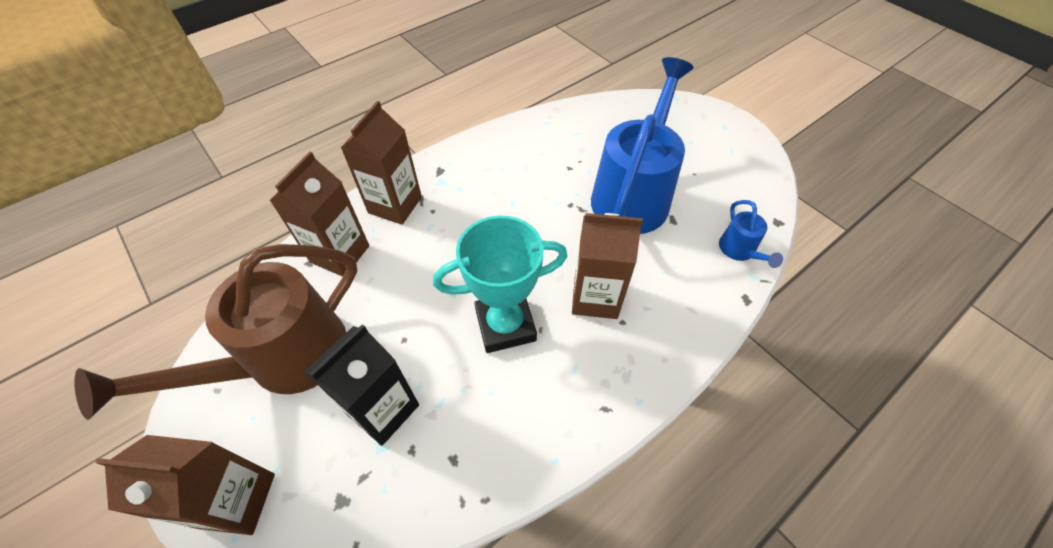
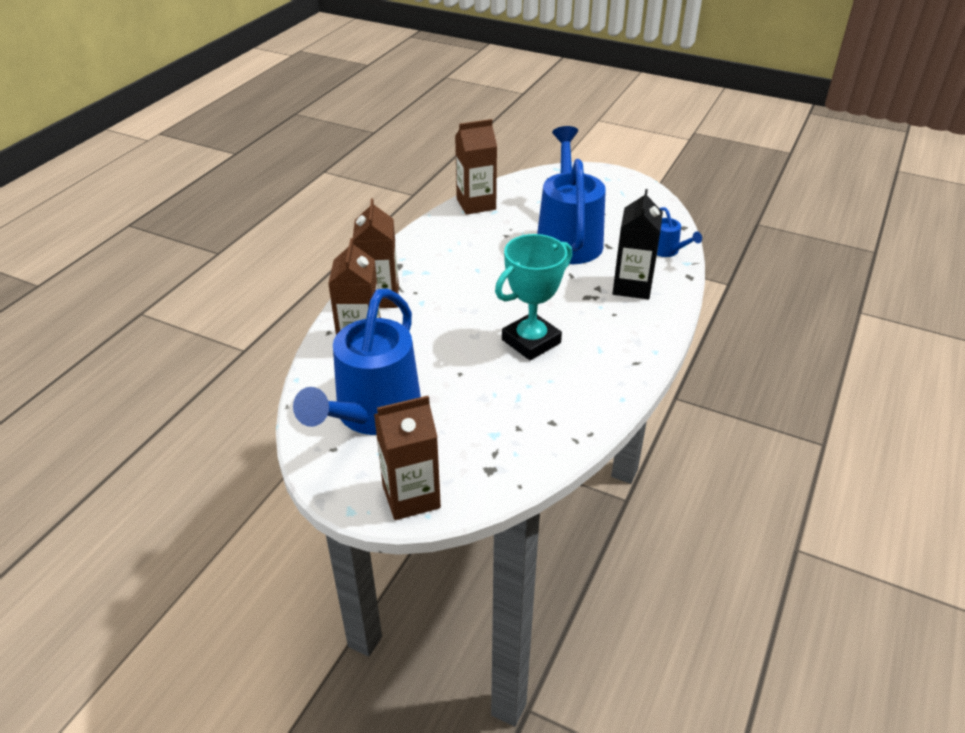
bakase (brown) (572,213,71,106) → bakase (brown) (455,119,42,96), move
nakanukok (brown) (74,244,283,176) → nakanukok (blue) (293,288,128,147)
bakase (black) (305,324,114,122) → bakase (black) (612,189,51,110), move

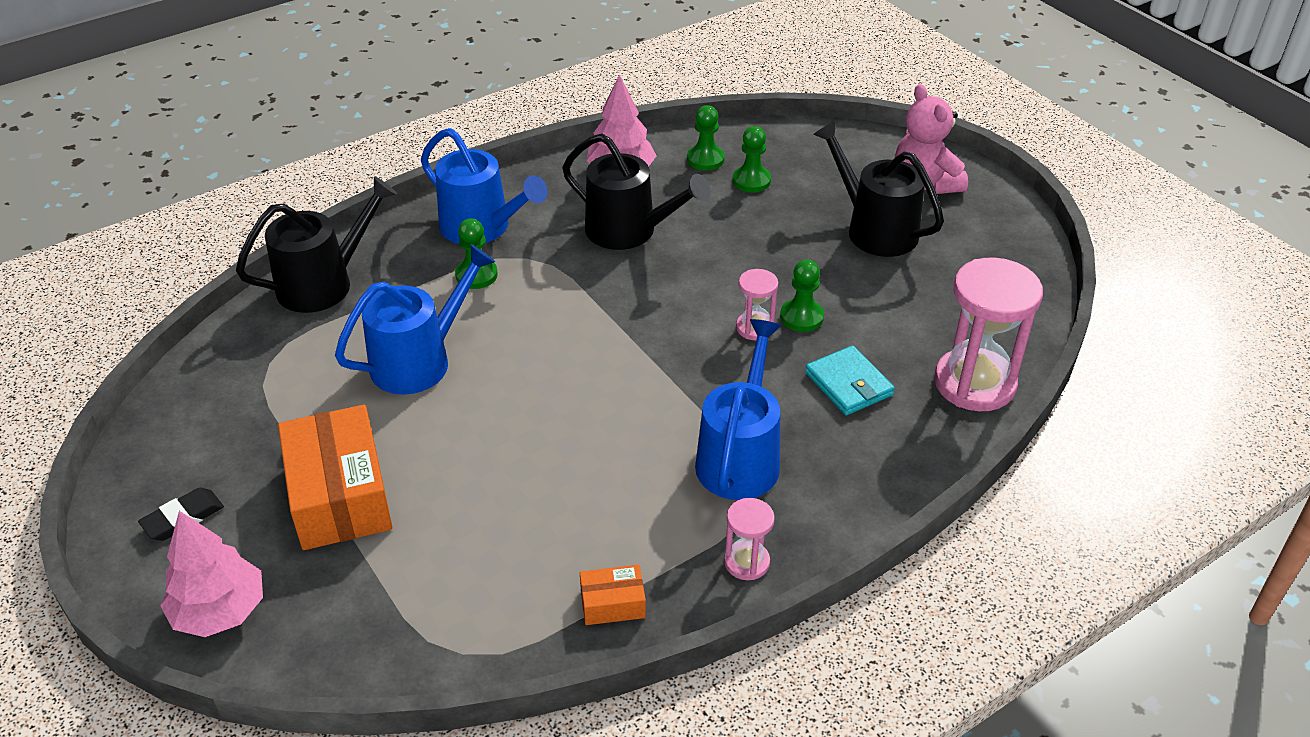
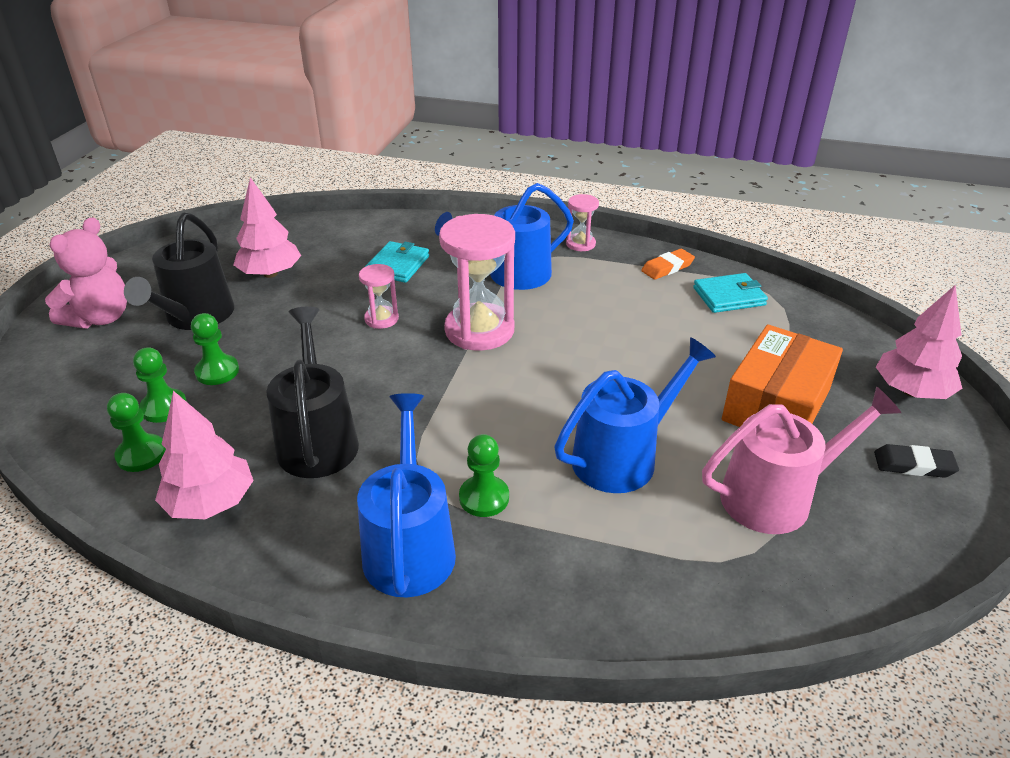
nakanukok (black) (236,176,161,137) → -
nakanukok (blue) (335,244,160,151) → nakanukok (blue) (554,337,162,156), 135 degrees clockwise
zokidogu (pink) (934,257,109,154) → zokidogu (pink) (439,214,76,137), move
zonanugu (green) (780,259,44,73) → zonanugu (green) (191,313,48,72), move
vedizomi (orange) (580,565,66,60) → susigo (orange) (641,249,54,31)
- → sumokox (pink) (233,177,68,101)
- → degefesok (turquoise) (693,273,75,40)
- → nakanukok (pink) (702,387,199,147)

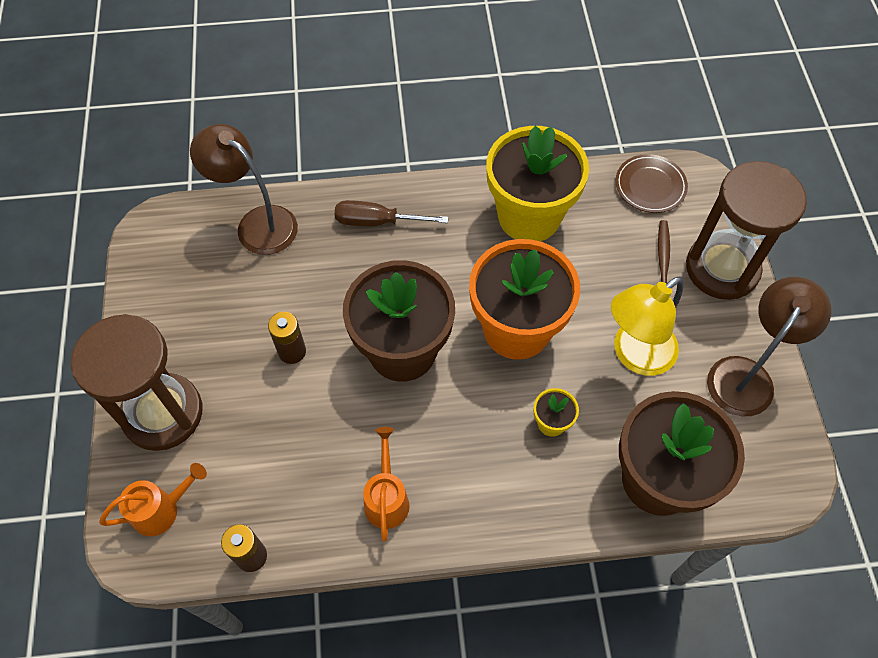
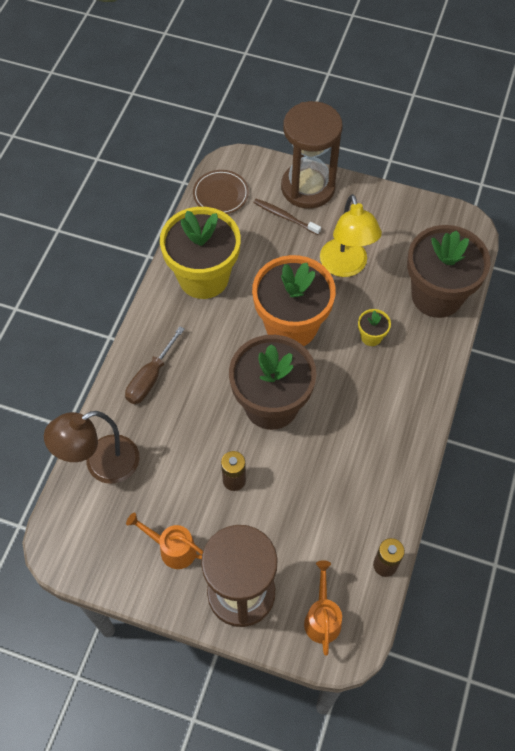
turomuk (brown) (707,277,124,139) → -
nakanukok (orange) (363,427,47,115) → nakanukok (orange) (126,512,77,57), move

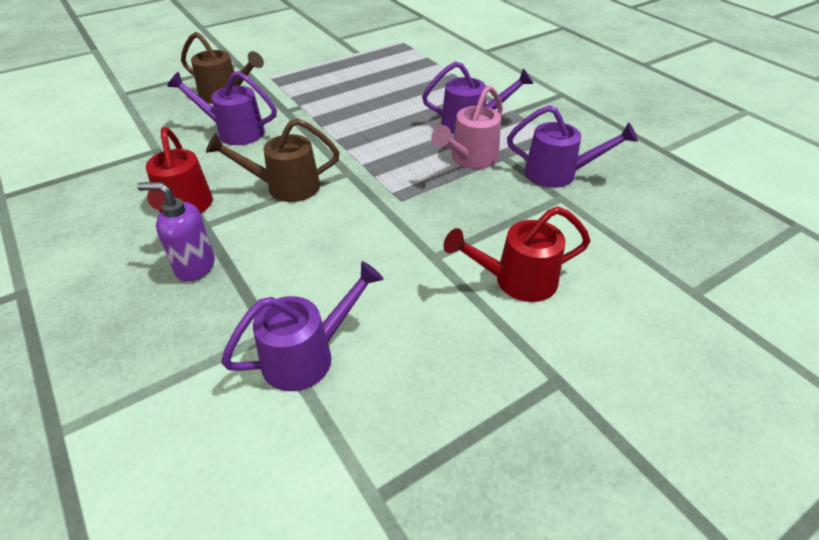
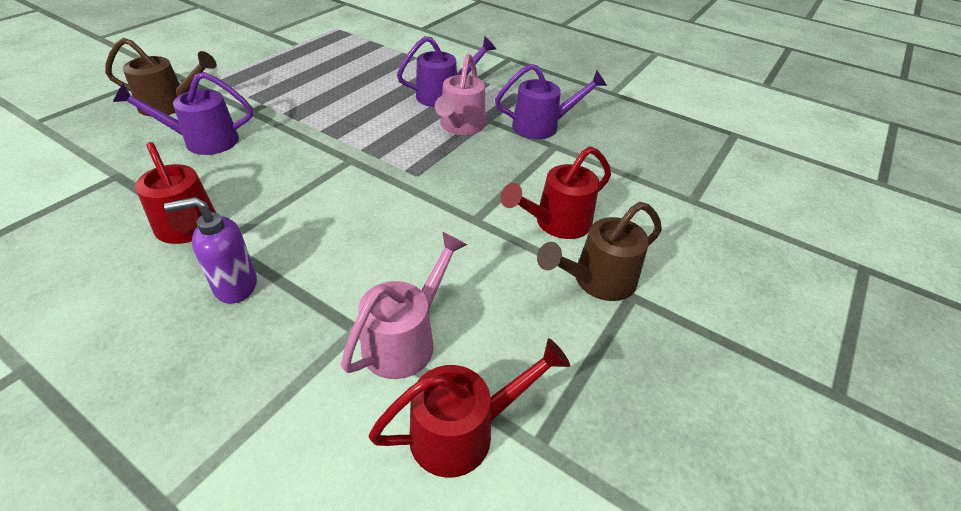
nakanukok (brown) (206,118,134,84) → nakanukok (brown) (537,202,125,99), move
nakanukok (purple) (221,261,163,130) → nakanukok (pink) (341,232,126,147)
- → nakanukok (red) (368,339,202,139)

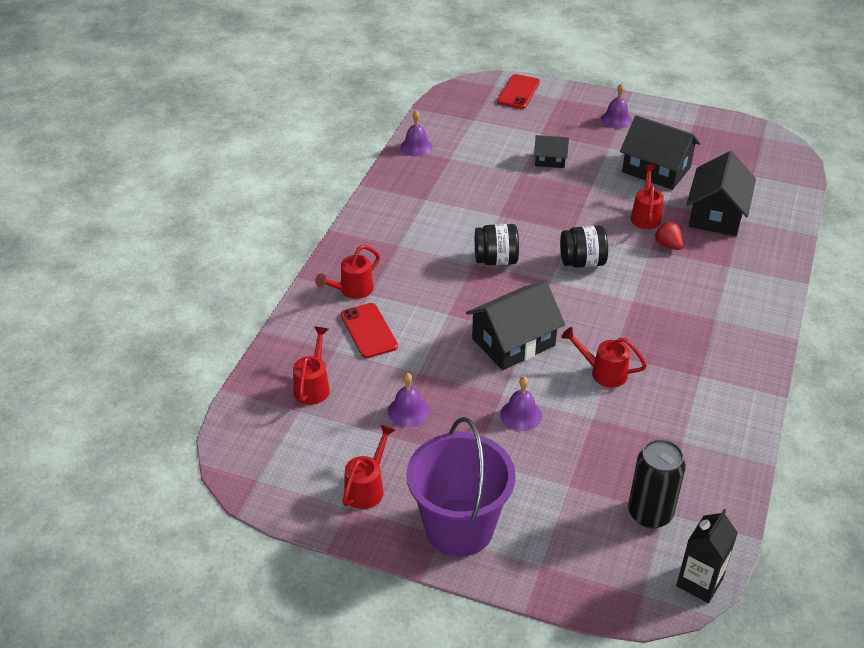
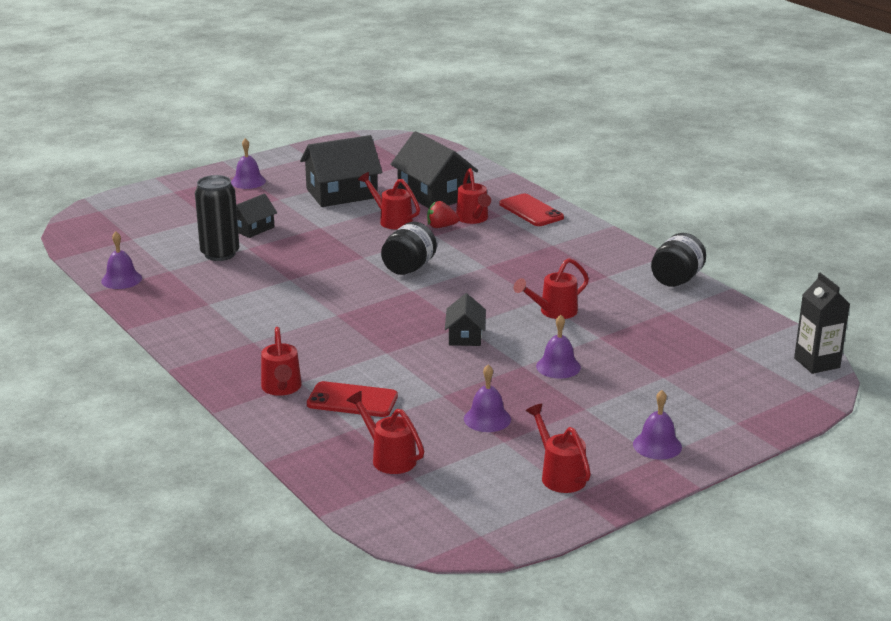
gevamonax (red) (497,74,43,35) → gevamonax (red) (499,193,65,33), move
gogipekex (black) (475,224,44,41) → gogipekex (black) (651,233,55,54), move
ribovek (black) (466,282,99,88) → ribovek (black) (445,293,41,53), x0.54
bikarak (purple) (406,417,110,140) → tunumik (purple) (633,390,49,70)
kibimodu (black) (628,439,58,90) → kibimodu (black) (195,175,44,86), move
- → nakanukok (red) (456,168,35,56)

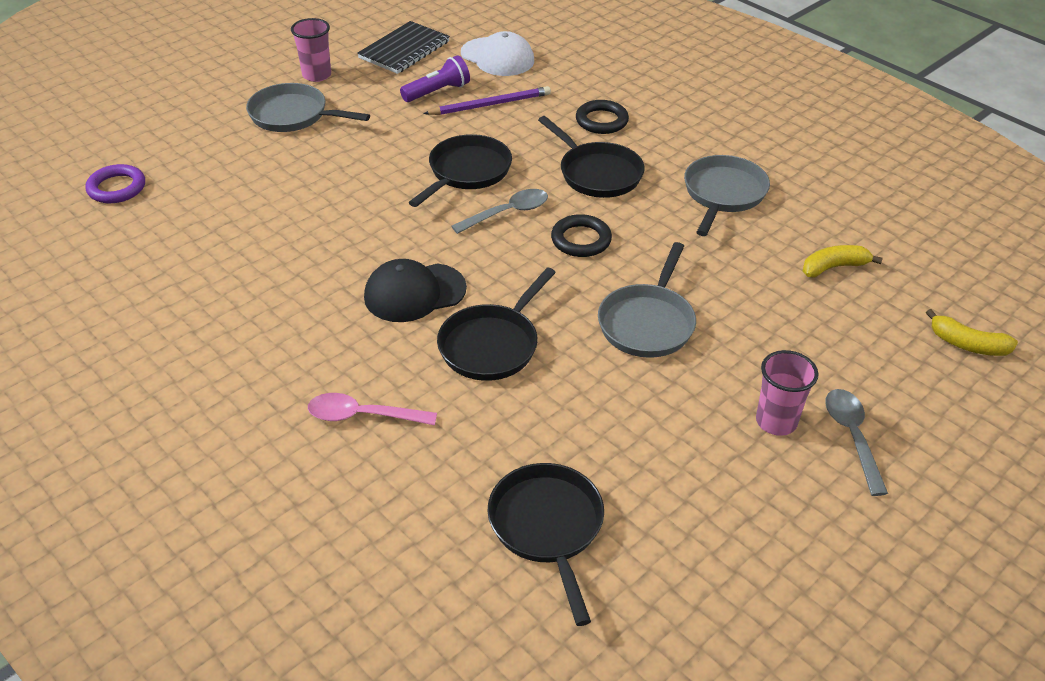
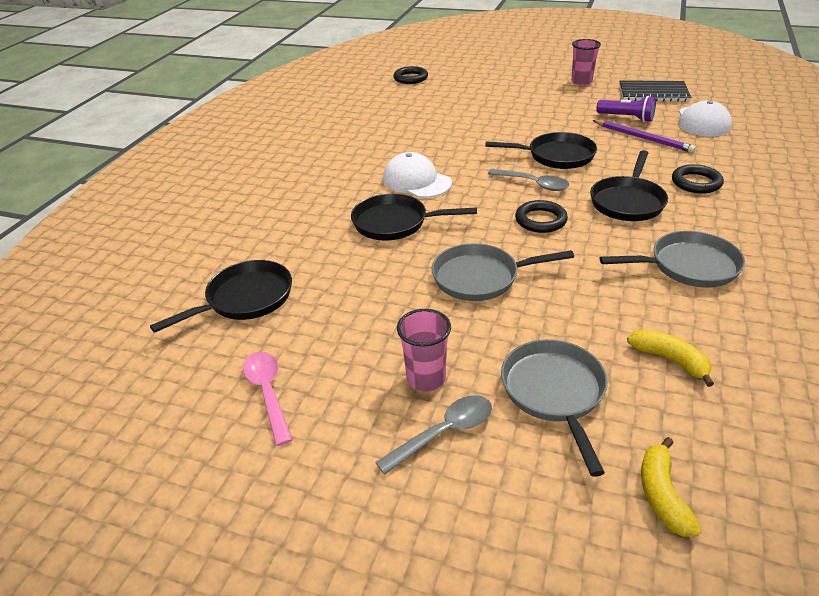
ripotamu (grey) (246,83,124,49) → ripotamu (grey) (501,339,107,138), move
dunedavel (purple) (85,164,60,39) → dunedavel (black) (393,66,35,18)
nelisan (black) (364,259,103,63) → nelisan (white) (383,152,69,46)
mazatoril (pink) (308,393,129,32) → mazatoril (pink) (243,352,50,94), move

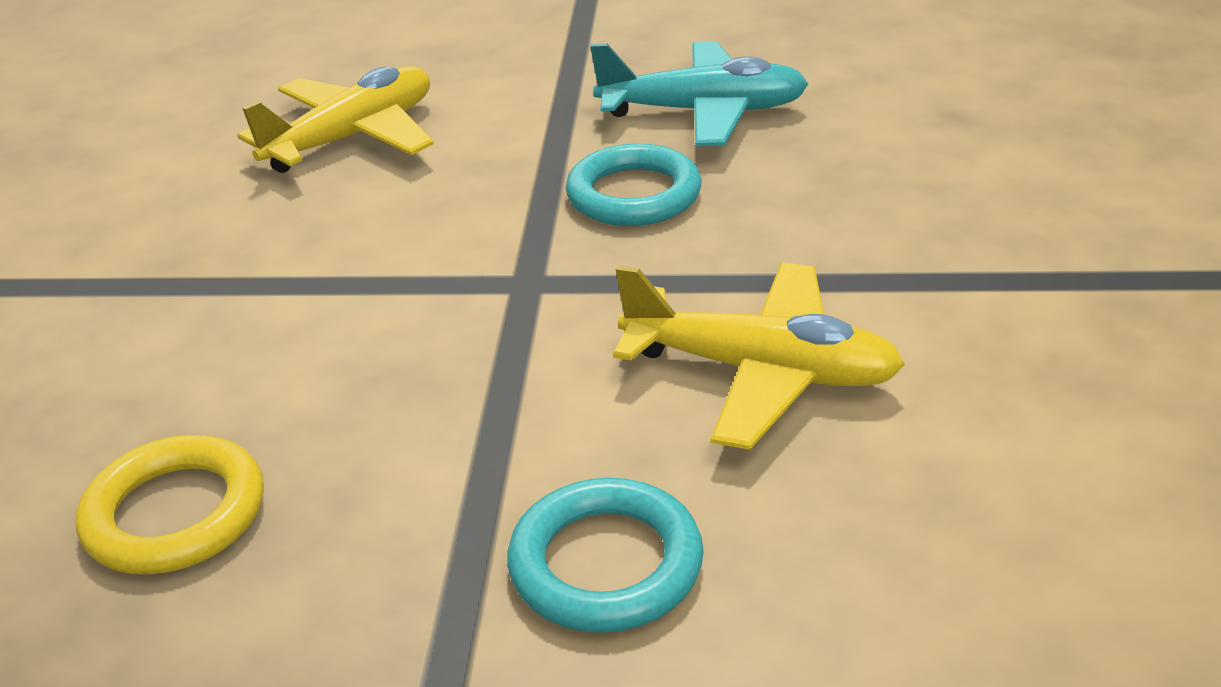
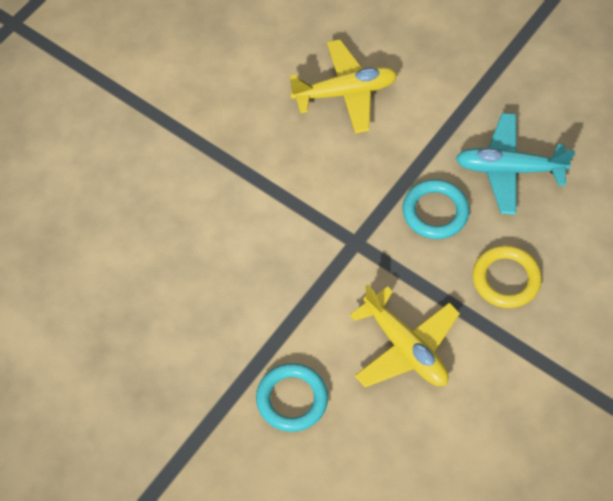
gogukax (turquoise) (590,42,218,104) → gogukax (turquoise) (456,113,119,102), 150 degrees clockwise
dunedavel (yellow) (76,435,188,139) → dunedavel (yellow) (473,245,69,63), move

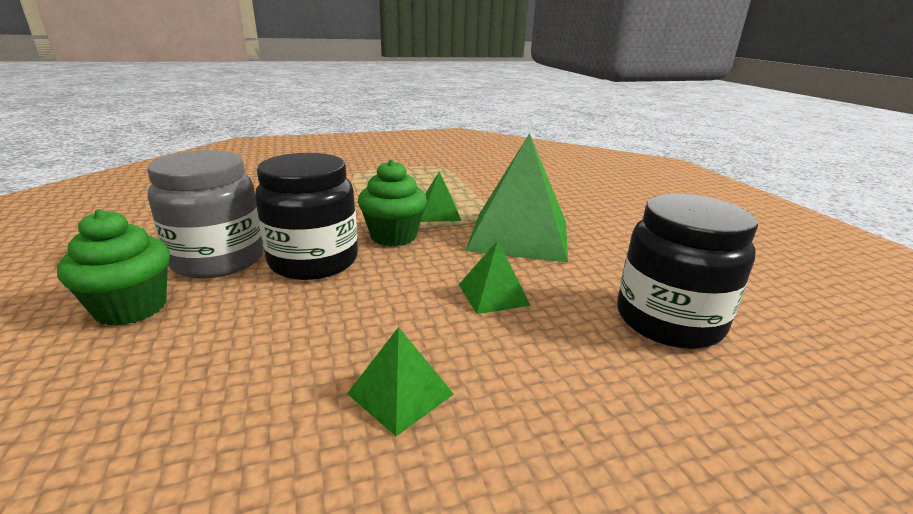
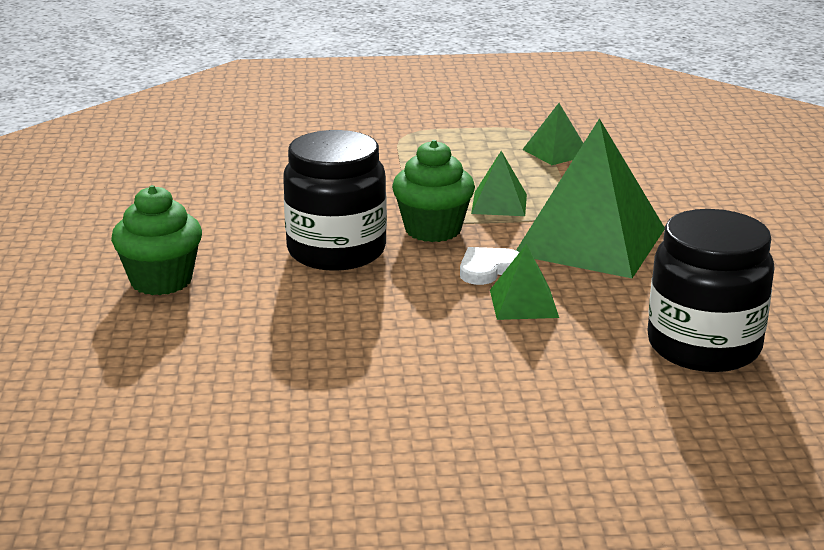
gogipekex (grey) (147,150,117,128) → -
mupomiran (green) (347,327,107,109) → mupomiran (green) (522,103,61,62), move
- → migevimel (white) (460,247,59,38)

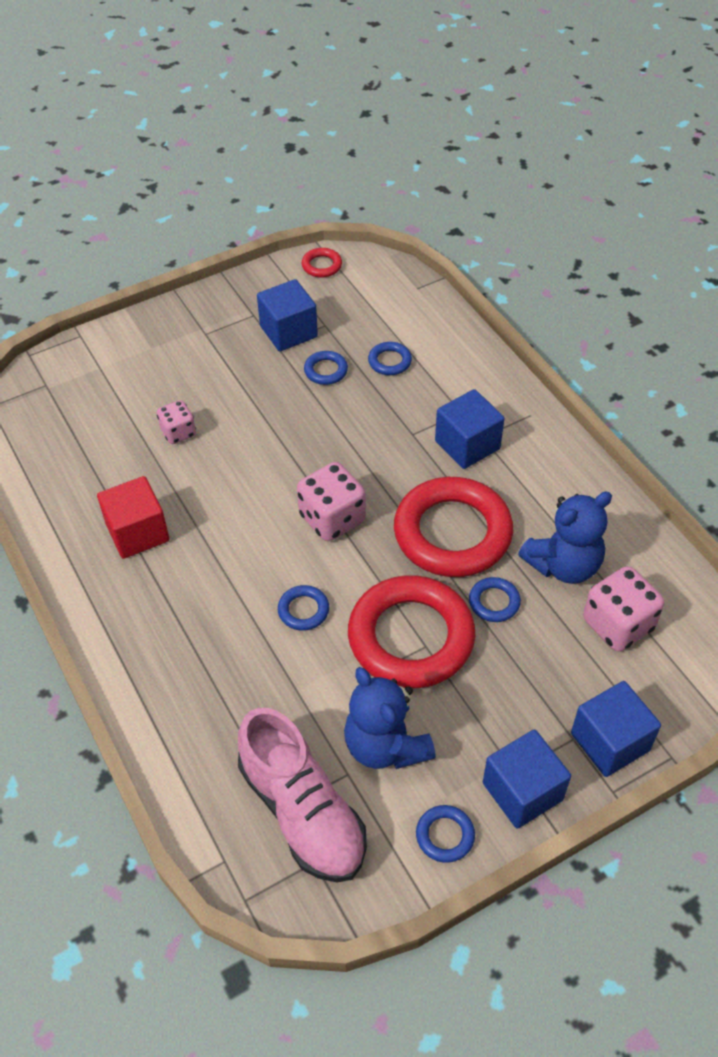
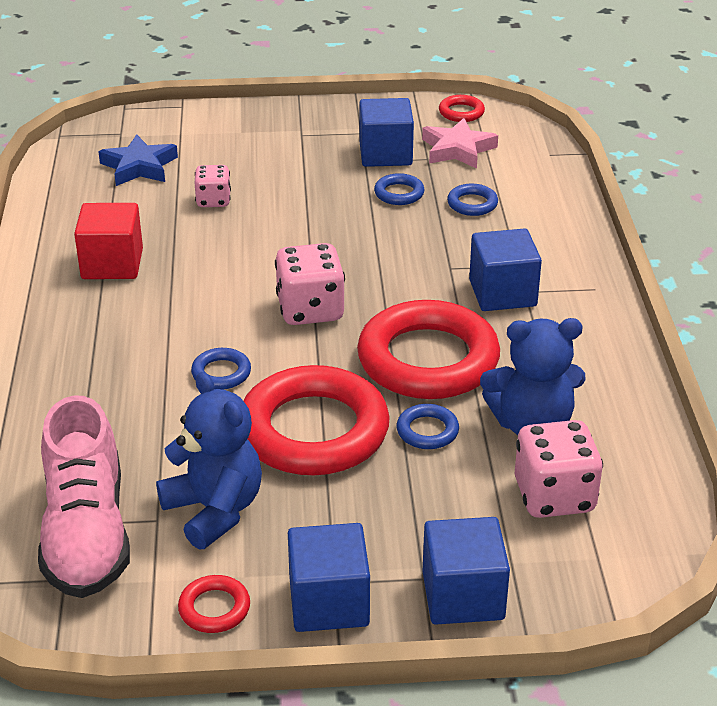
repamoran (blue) (344,667,92,102) → repamoran (blue) (156,372,106,178), 150 degrees clockwise
dunedavel (blue) (416,805,59,58) → dunedavel (red) (178,575,72,58)
- → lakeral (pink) (422,118,76,51)
- → lakeral (blue) (98,134,80,52)

